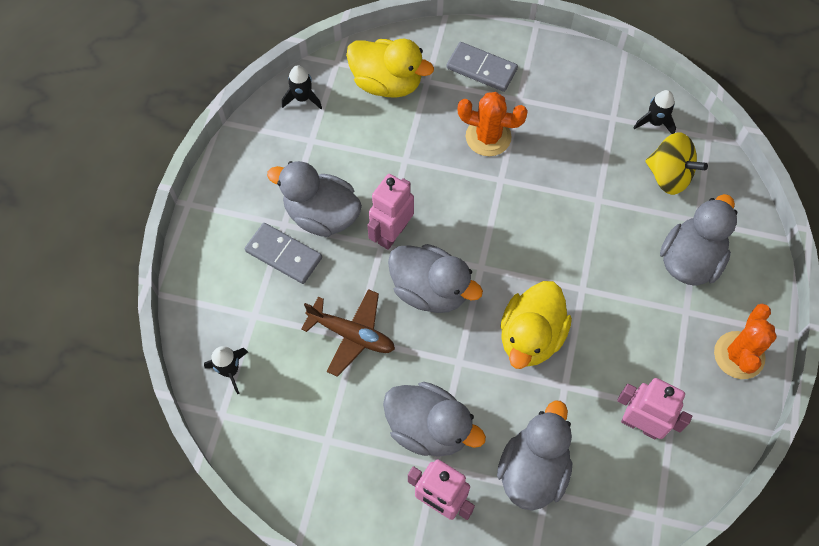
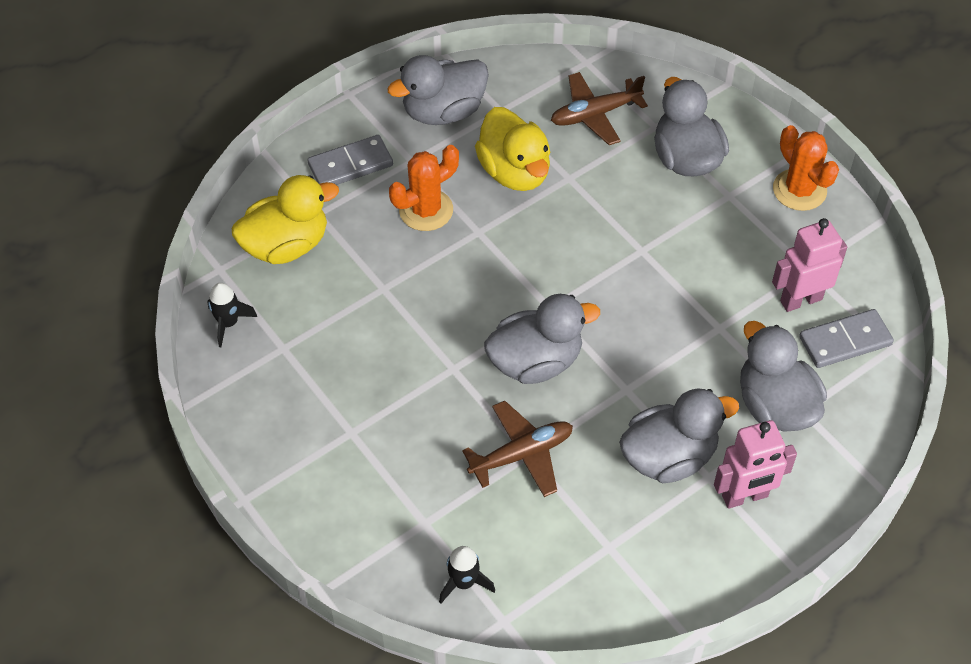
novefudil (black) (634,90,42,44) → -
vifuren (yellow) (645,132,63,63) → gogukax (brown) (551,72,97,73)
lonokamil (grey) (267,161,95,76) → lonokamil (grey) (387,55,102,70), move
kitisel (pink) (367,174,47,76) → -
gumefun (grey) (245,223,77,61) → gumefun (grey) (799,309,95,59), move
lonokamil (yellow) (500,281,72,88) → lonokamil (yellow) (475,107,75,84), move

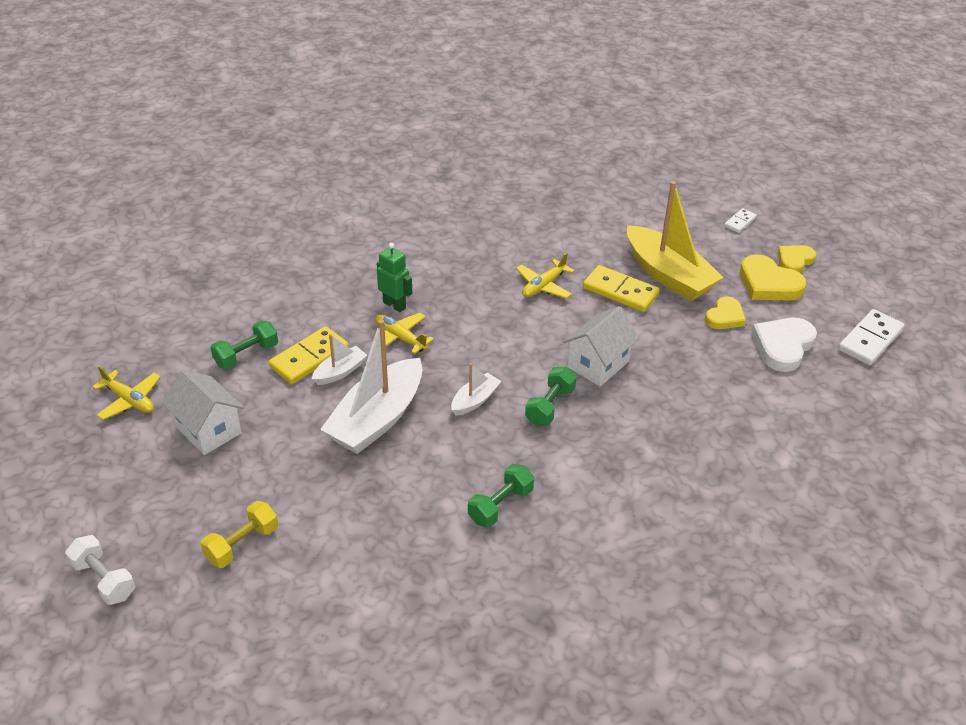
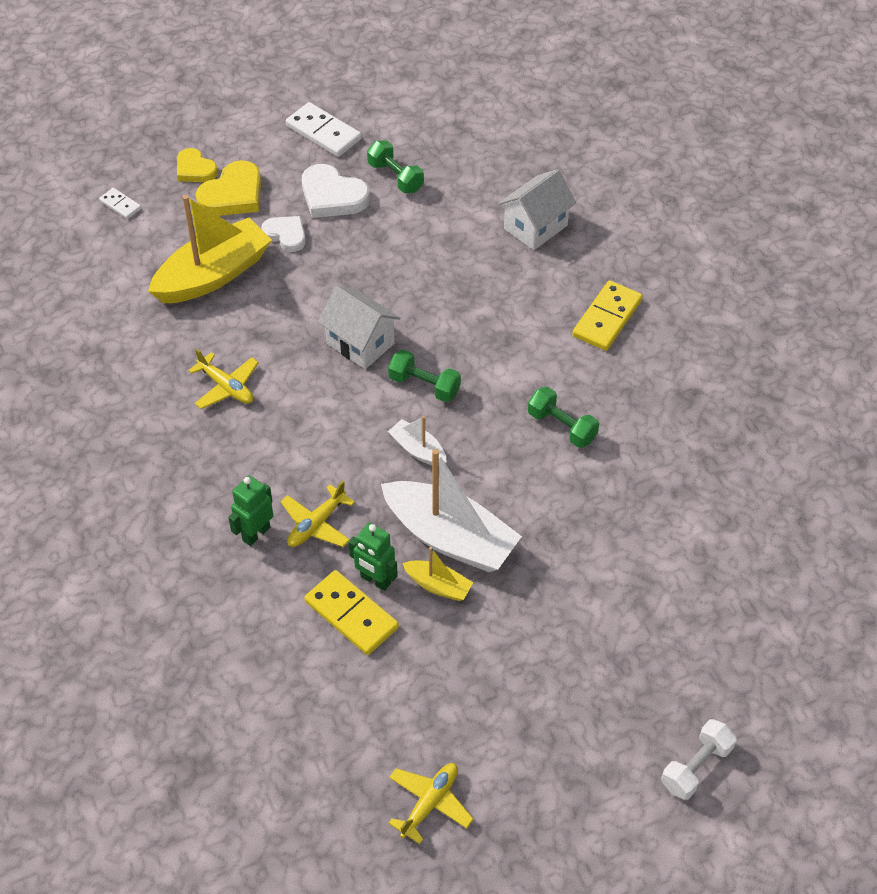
gumefun (yellow) (583,265,76,47) → gumefun (yellow) (572,280,71,71), move
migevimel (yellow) (705,296,41,33) → migevimel (white) (261,216,45,36)
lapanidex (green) (210,320,68,49) → lapanidex (green) (367,140,57,53), move
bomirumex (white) (312,334,55,51) → kitisel (green) (348,523,50,68)
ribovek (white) (162,369,82,86) → ribovek (white) (499,169,77,81), move
lapanidex (yellow) (201,501,77,67) → -
- → bomirumex (yellow) (402,547,71,54)

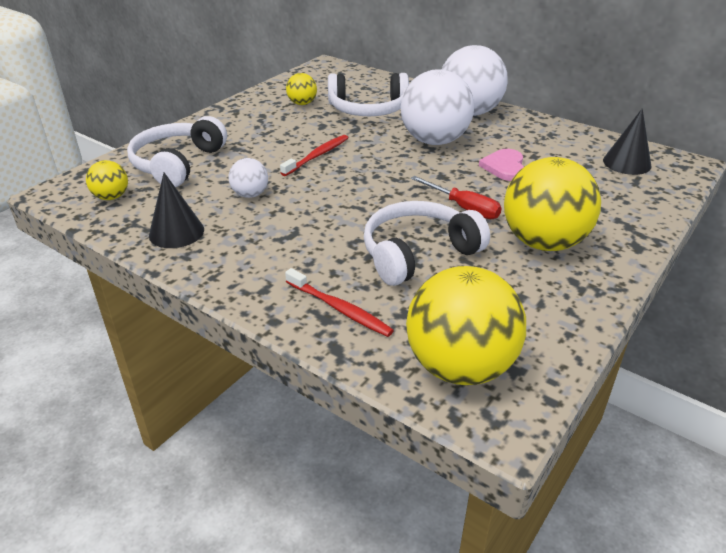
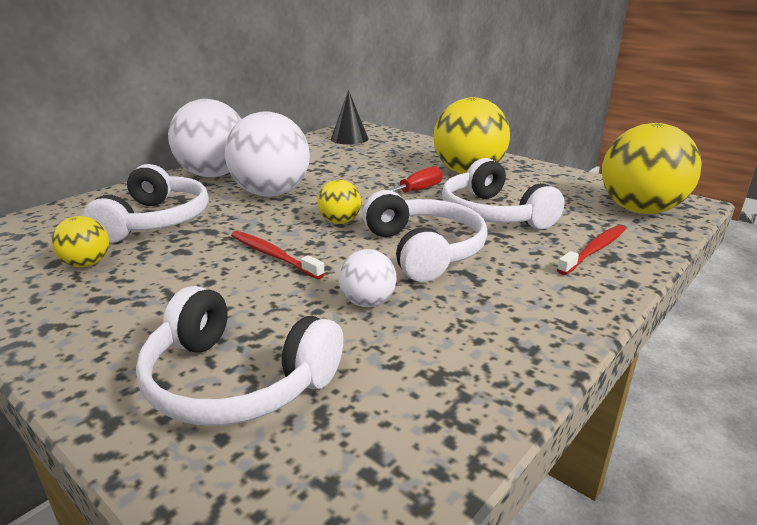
migevimel (pink) (479,149,45,32) → -
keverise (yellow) (86,160,42,40) → keverise (yellow) (317,180,44,44), move
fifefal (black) (149,173,55,75) → -
- → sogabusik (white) (362,190,125,92)

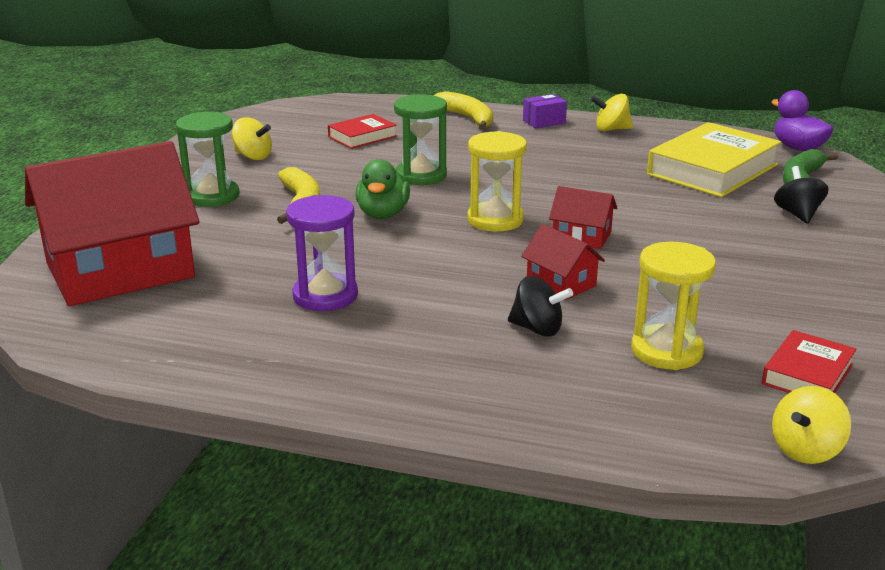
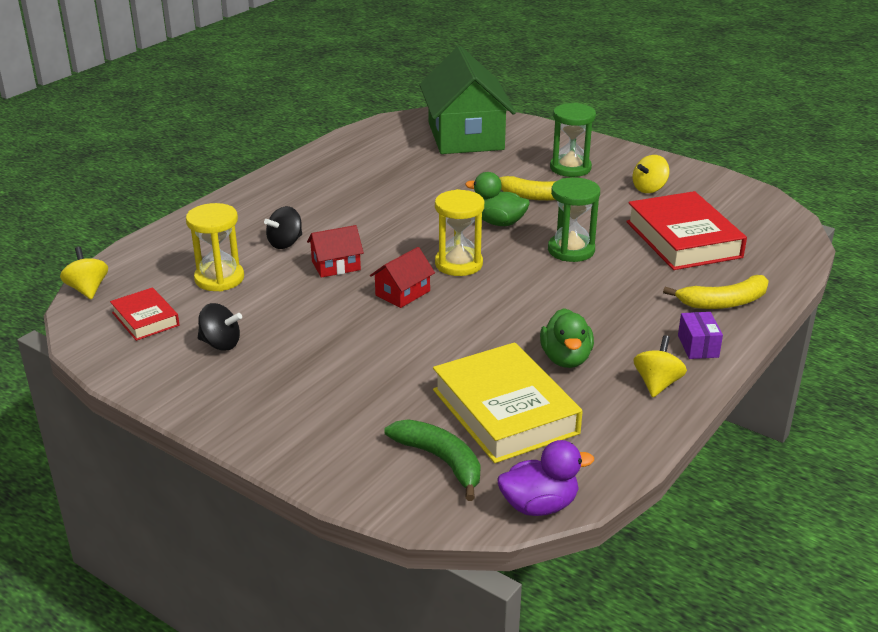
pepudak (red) (328,114,69,35) → pepudak (red) (626,191,121,79), x1.87
ribovek (red) (25,141,175,165) → ribovek (green) (419,46,97,108)
vifuren (black) (774,166,54,58) → vifuren (black) (198,303,44,48), move
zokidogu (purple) (286,195,72,116) → -
- → lonokamil (green) (540,308,54,60)

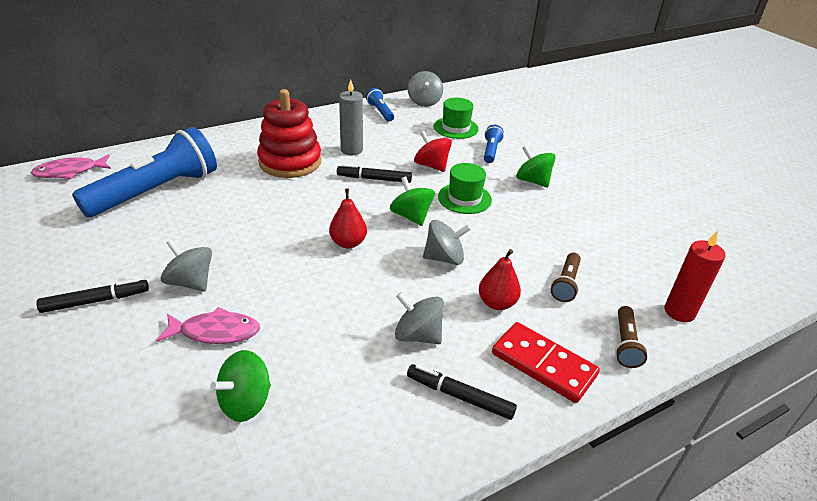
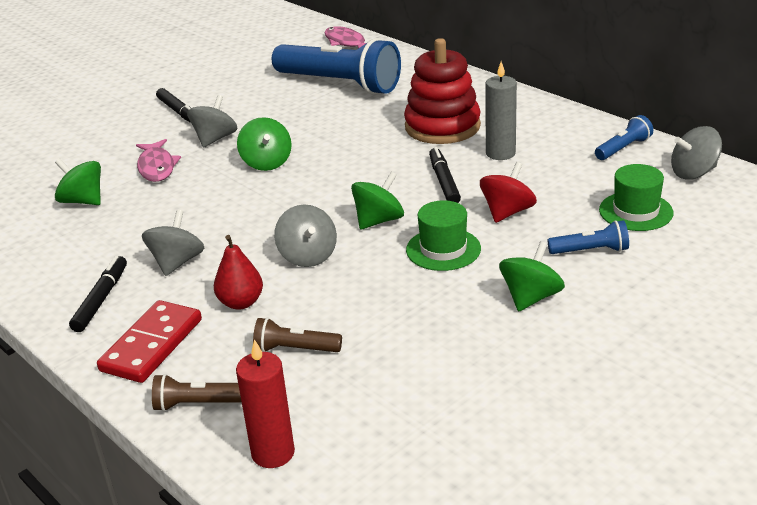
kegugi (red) (329,188,38,61) → -
- → vifuren (green) (237,117,55,54)

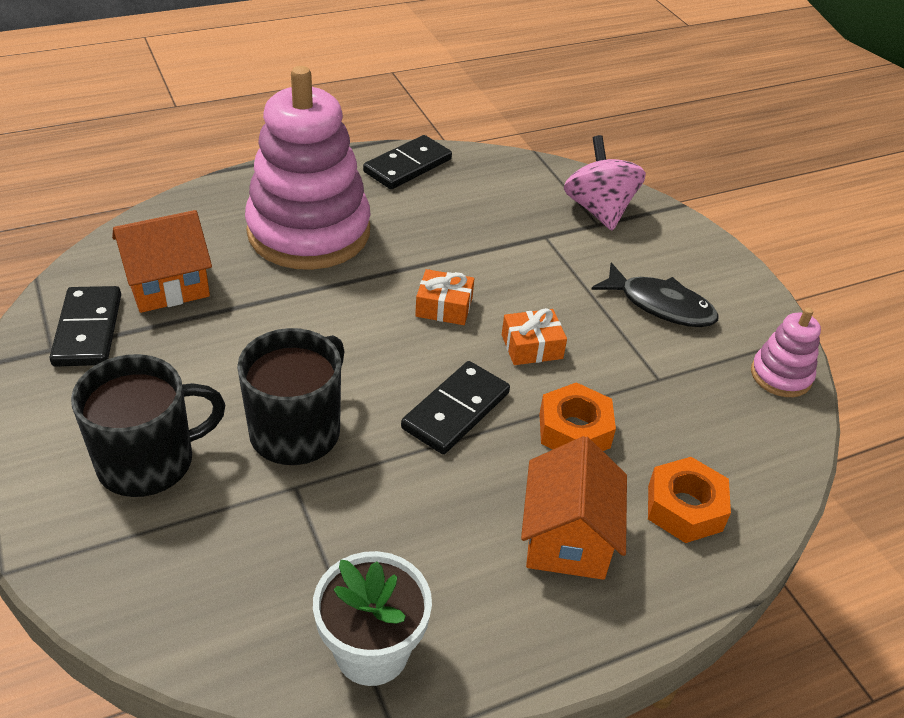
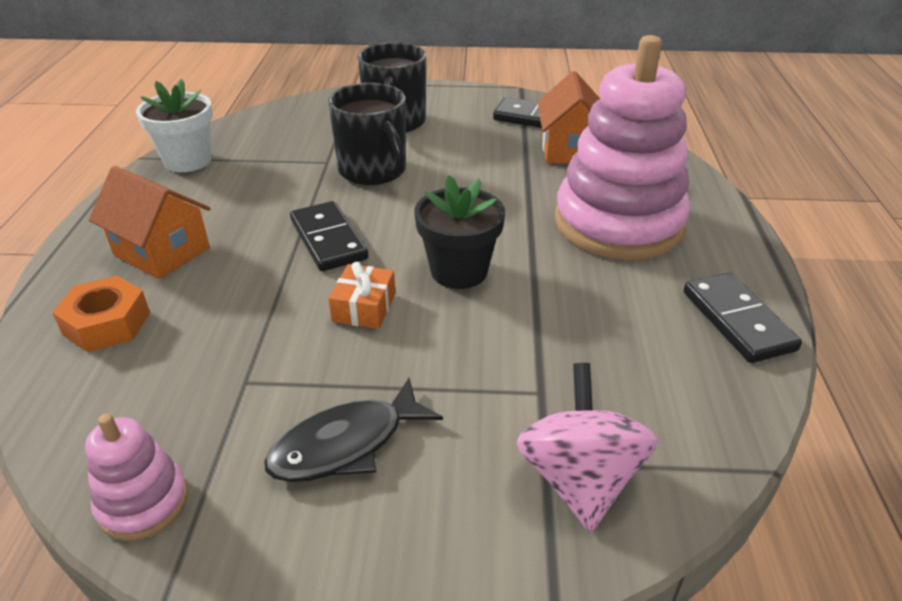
vifuren (pink) (564,135,82,96) → vifuren (pink) (516,363,142,169), 105 degrees counterclockwise
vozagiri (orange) (415,269,59,56) → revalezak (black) (414,175,91,114)
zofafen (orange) (540,382,76,69) → -

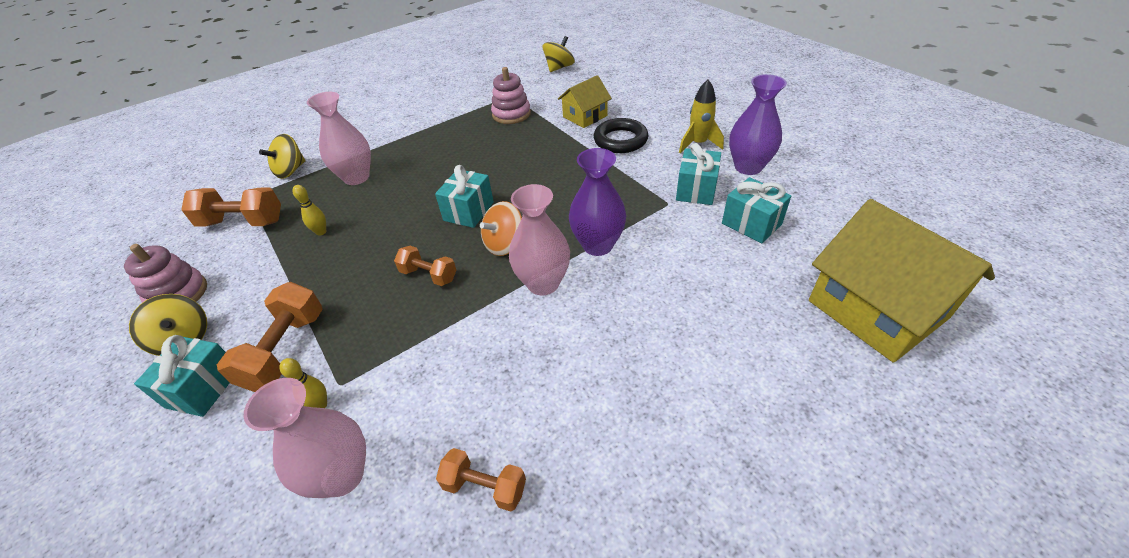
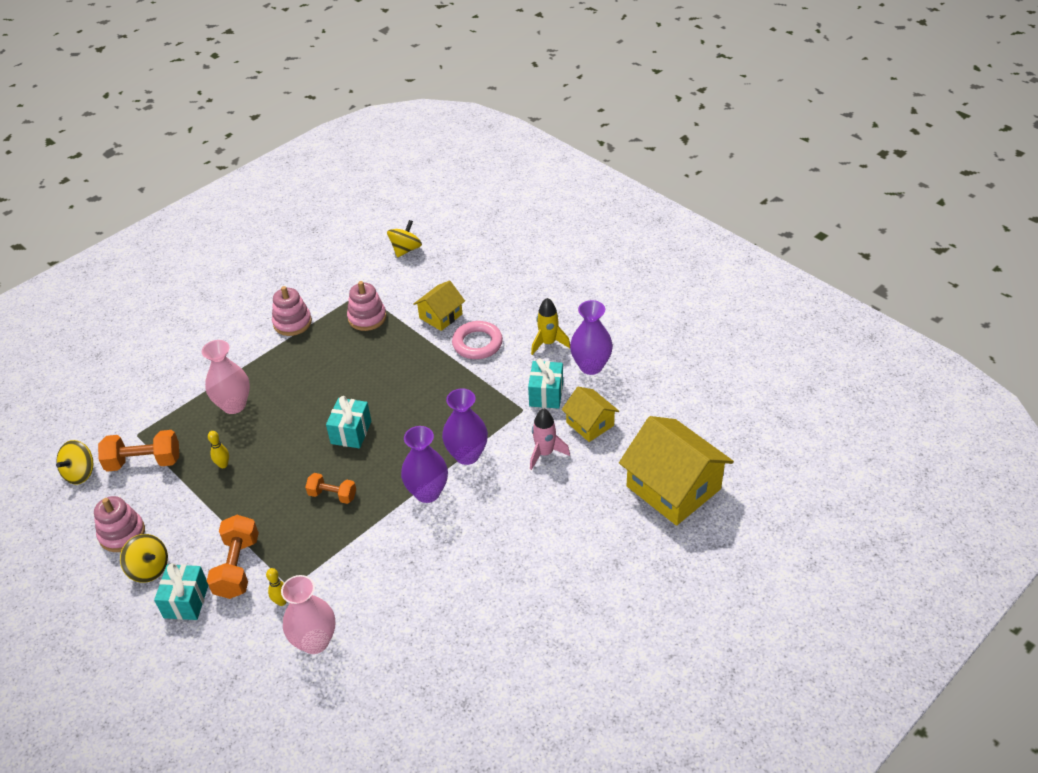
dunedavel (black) (594,118,54,35) → dunedavel (pink) (452,321,51,38)
vifuren (yellow) (259,134,47,45) → vifuren (yellow) (56,440,37,44), move
vozagiri (turquoise) (722,177,69,66) → ribovek (yellow) (562,387,57,55)
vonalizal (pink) (509,184,61,111) → vonalizal (purple) (401,426,47,77)
vifuren (orange) (480,201,42,55) → -
lapanidex (orange) (436,448,90,64) → -
- → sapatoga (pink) (272,286,40,50)
- → novefudil (pink) (530,408,40,62)

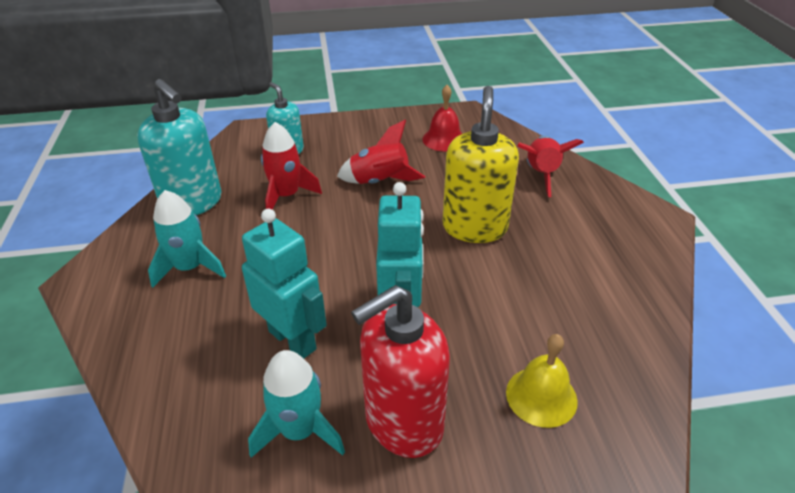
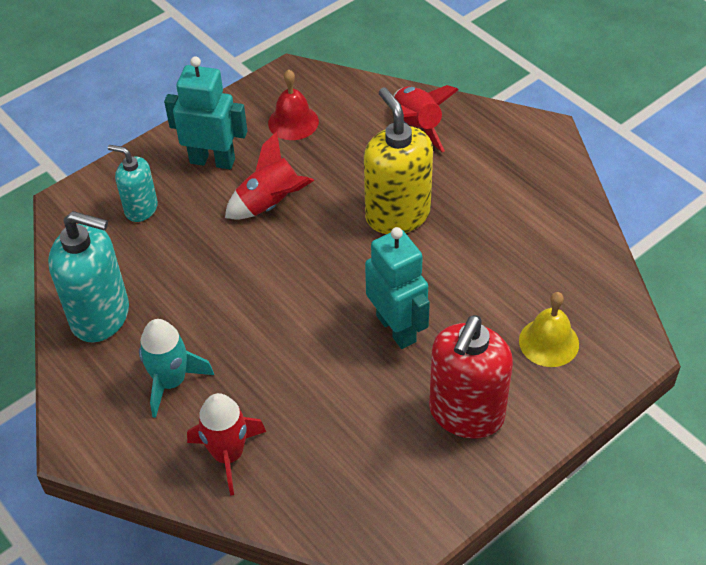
novefudil (red) (261,122,61,88) → novefudil (red) (187,393,79,103), move
kitisel (turquoise) (242,209,85,149) → kitisel (turquoise) (164,56,83,113), move
novefudil (turquoise) (248,350,97,108) → -

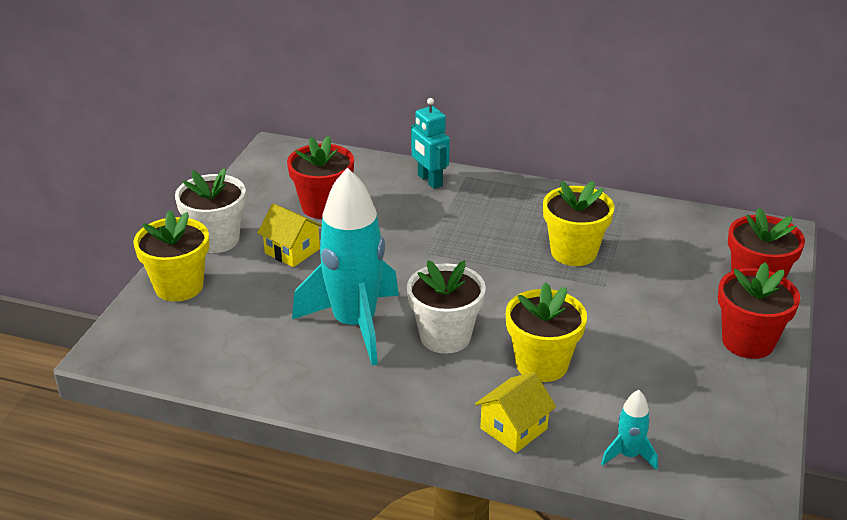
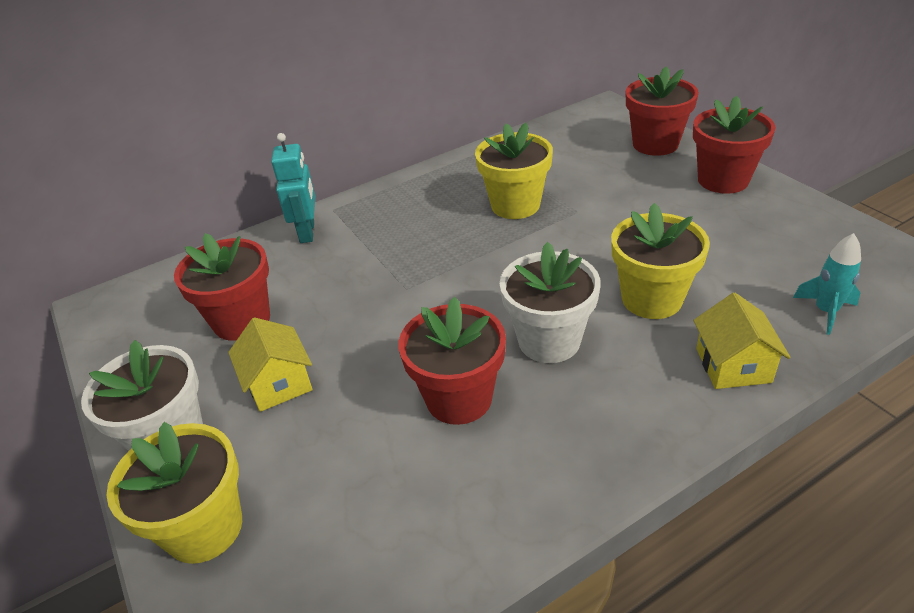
kitisel (turquoise) (411,98,39,91) → kitisel (turquoise) (271,133,45,110), 105 degrees counterclockwise
novefudil (turquoise) (292,168,107,197) → revalezak (red) (398,297,108,128)
ribovek (yellow) (257,203,65,64) → ribovek (yellow) (228,317,85,95), 75 degrees clockwise

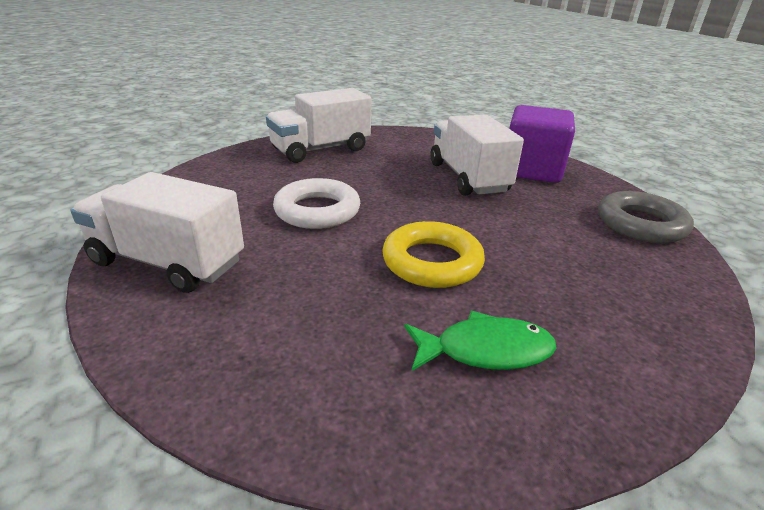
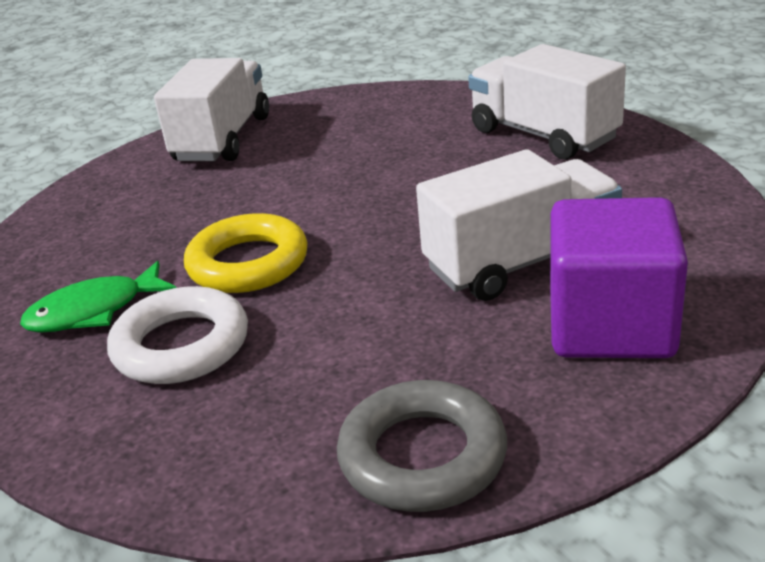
dunedavel (white) (273,178,87,51) → dunedavel (white) (107,286,141,98), move
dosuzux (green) (404,311,153,60) → dosuzux (green) (20,261,157,72), 75 degrees clockwise

